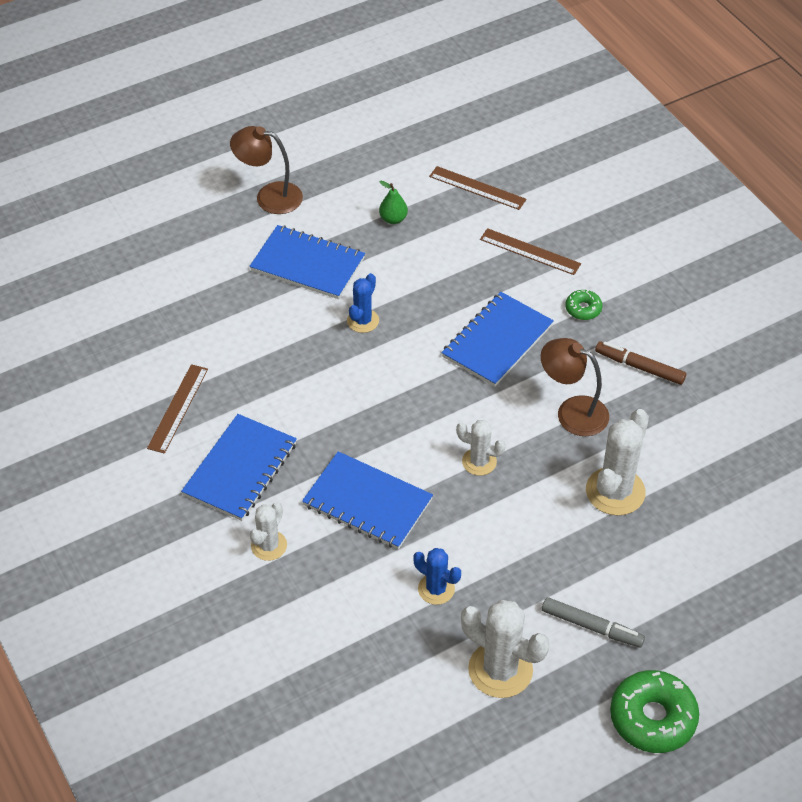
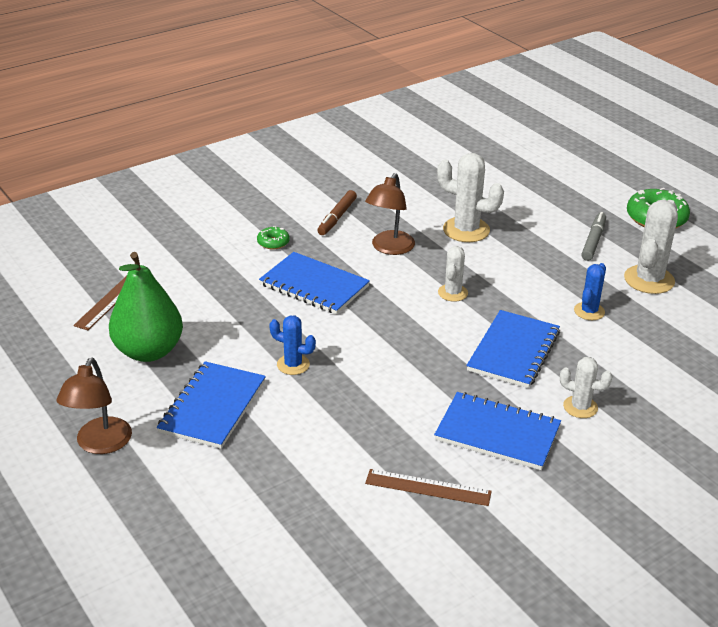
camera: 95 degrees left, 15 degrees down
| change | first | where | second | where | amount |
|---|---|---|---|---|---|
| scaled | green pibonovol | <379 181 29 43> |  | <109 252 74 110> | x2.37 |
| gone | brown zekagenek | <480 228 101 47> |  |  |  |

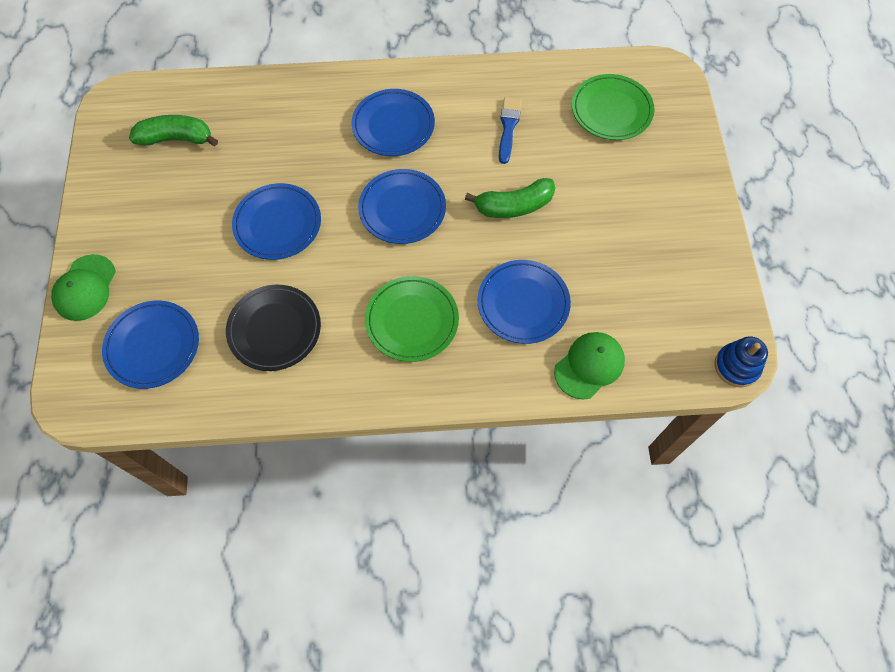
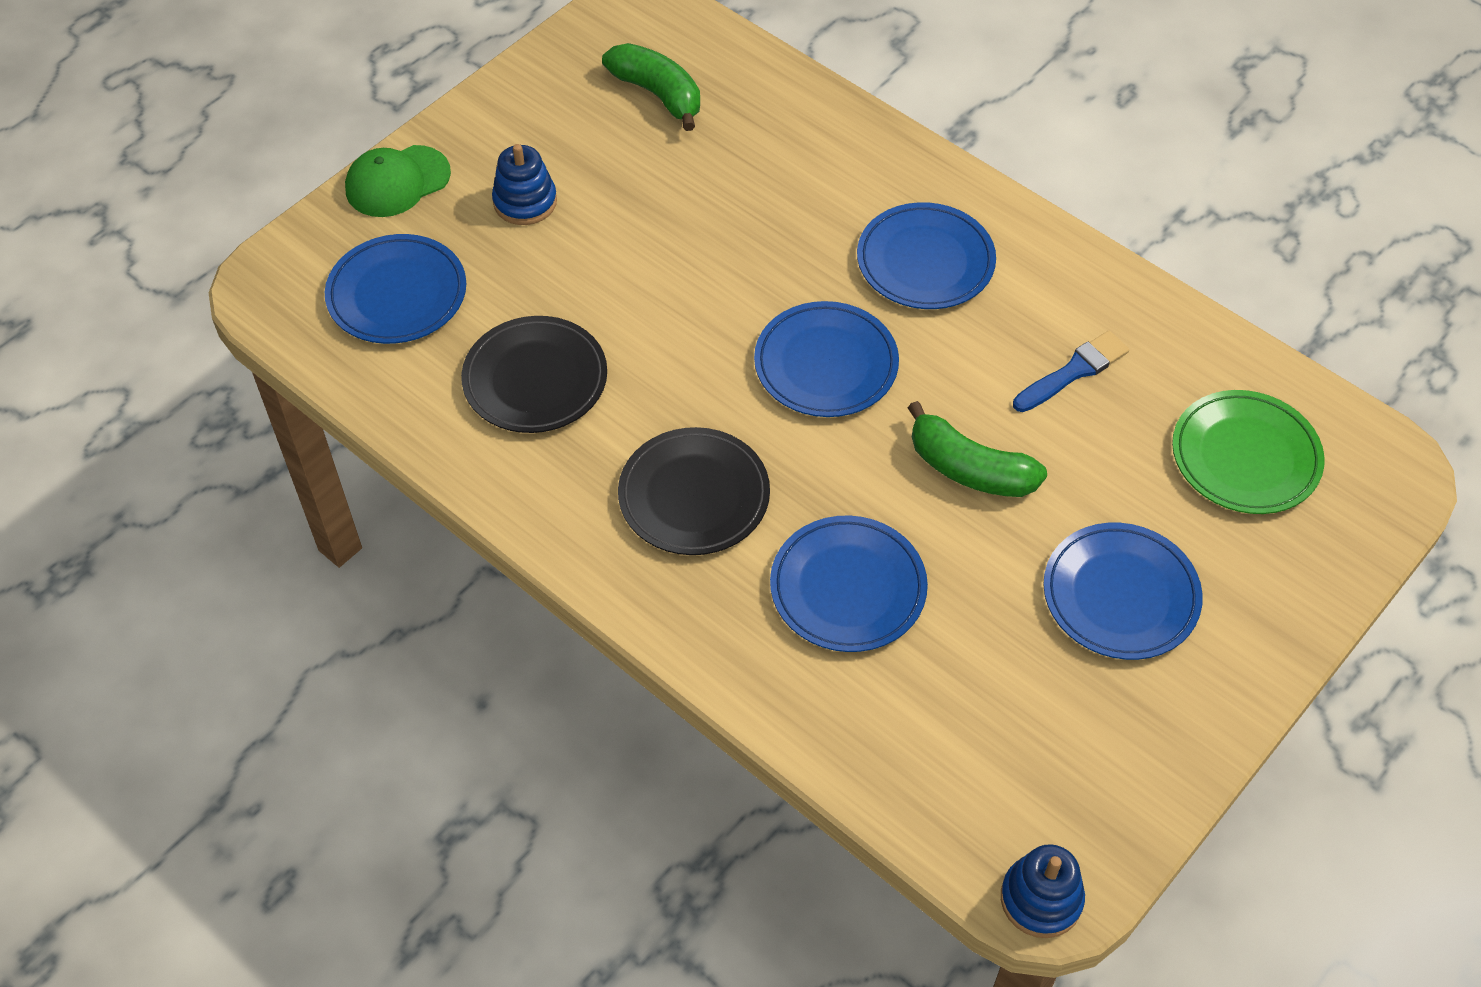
camera: 45 degrees right, 10 degrees down
| change | first | where | second | where | amount |
|---|---|---|---|---|---|
| new |  |  | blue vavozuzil | <492 144 65 81> |  |
| repainted | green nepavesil | <365 276 94 86> | black nepavesil | <618 427 152 128> |  |
| shifted | blue nepavesil | <232 183 89 77> |  | <1043 523 160 137> |  |
| gone | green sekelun | <554 332 71 68> |  |  |  |

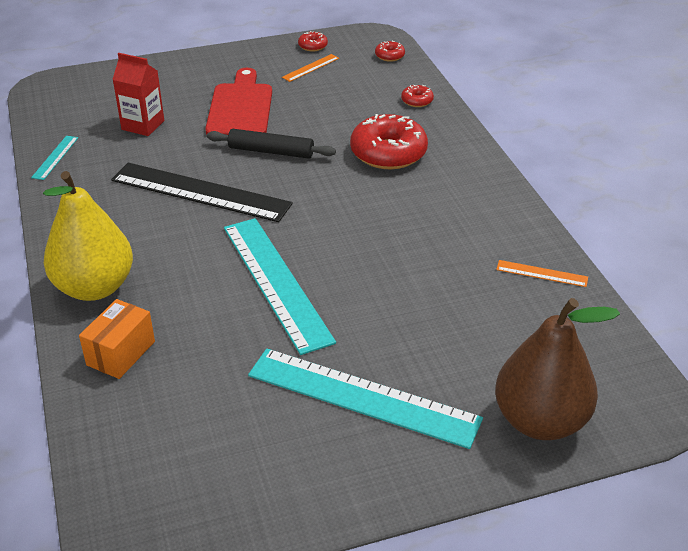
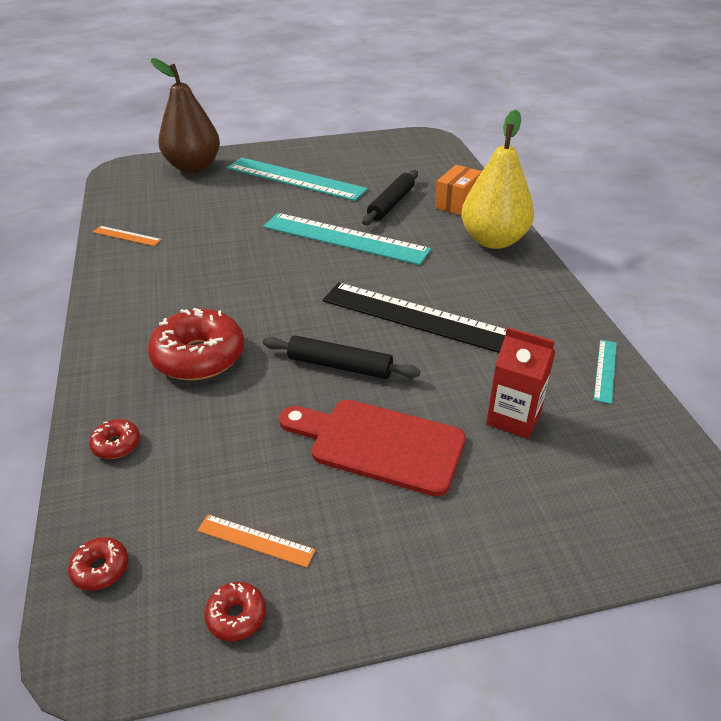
camera: 175 degrees left, 0 degrees up
| change | first | where | second | where | amount |
|---|---|---|---|---|---|
| rotated | orange zekagenek | <282 54 57 28> |  | <197 514 119 54> | 60 degrees clockwise |
| rotated | turquoise zekagenek | <224 218 112 137> |  | <263 213 168 52> | 45 degrees counterclockwise |
| rotated | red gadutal | <205 68 67 67> |  | <279 400 187 97> | 105 degrees clockwise |
| new |  |  | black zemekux | <362 170 56 55> |  |

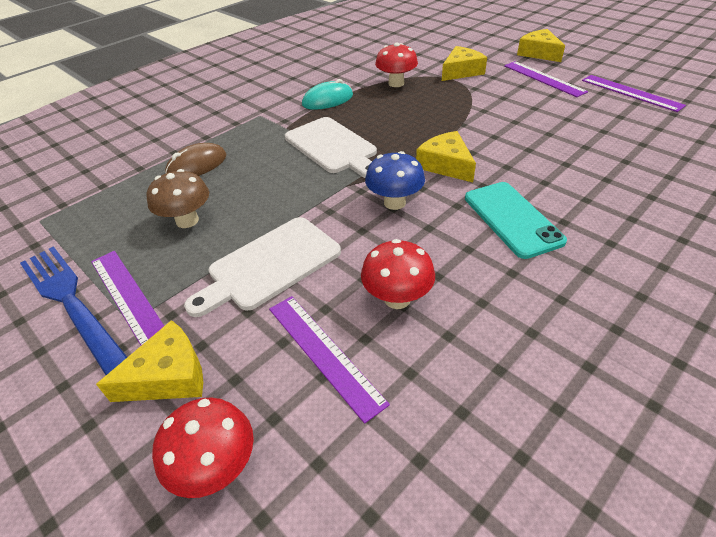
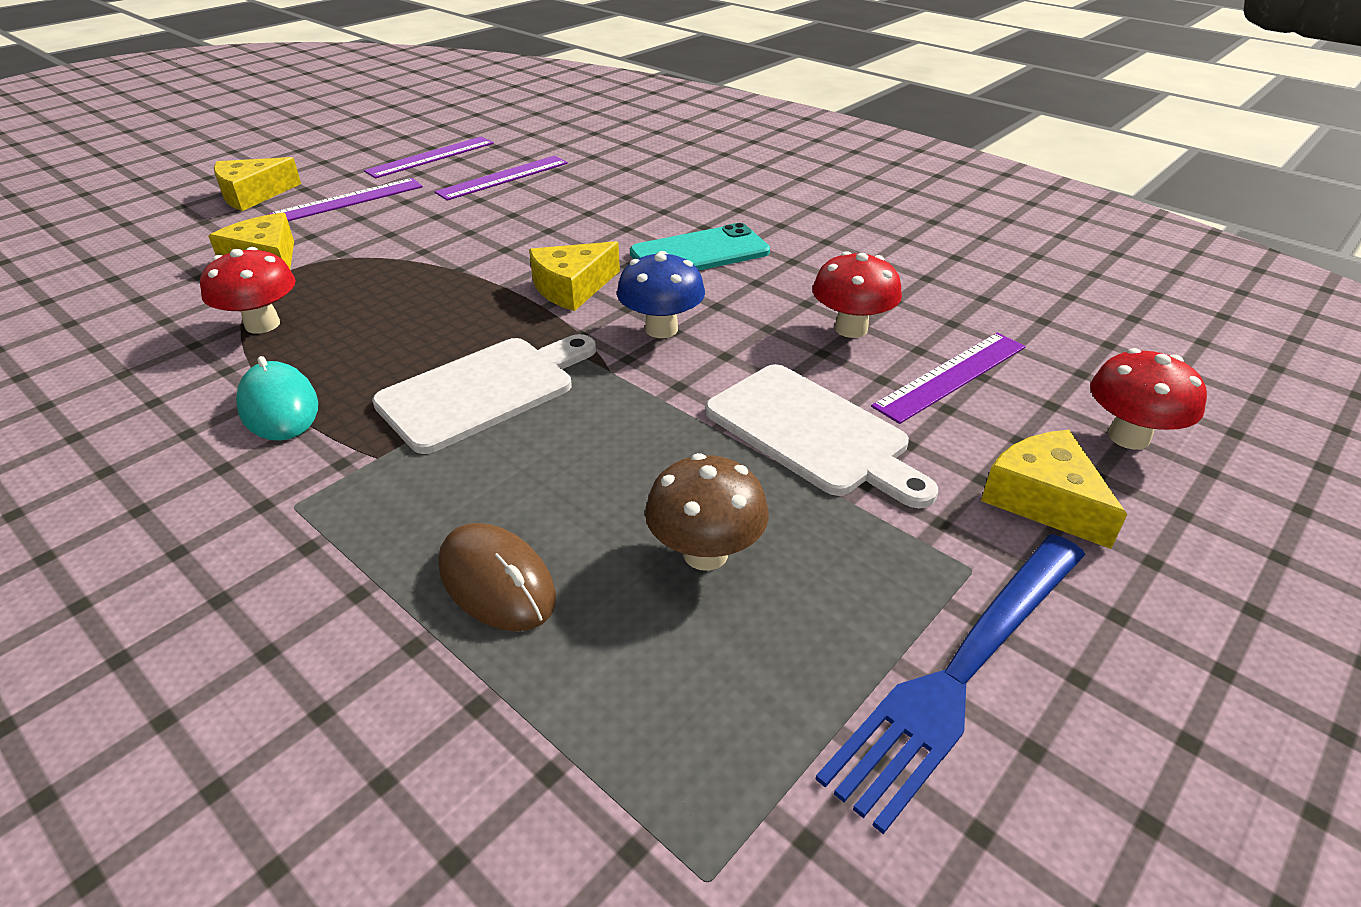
camera: 95 degrees left, 5 degrees down
| change | first | where | second | where | amount |
|---|---|---|---|---|---|
| shifted | purple zekagenek | <91 251 73 94> |  | <434 156 134 45> |  |

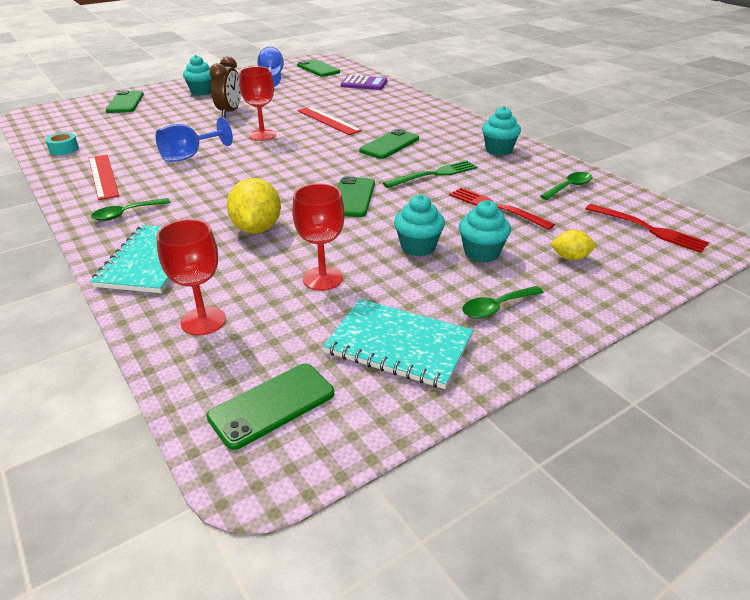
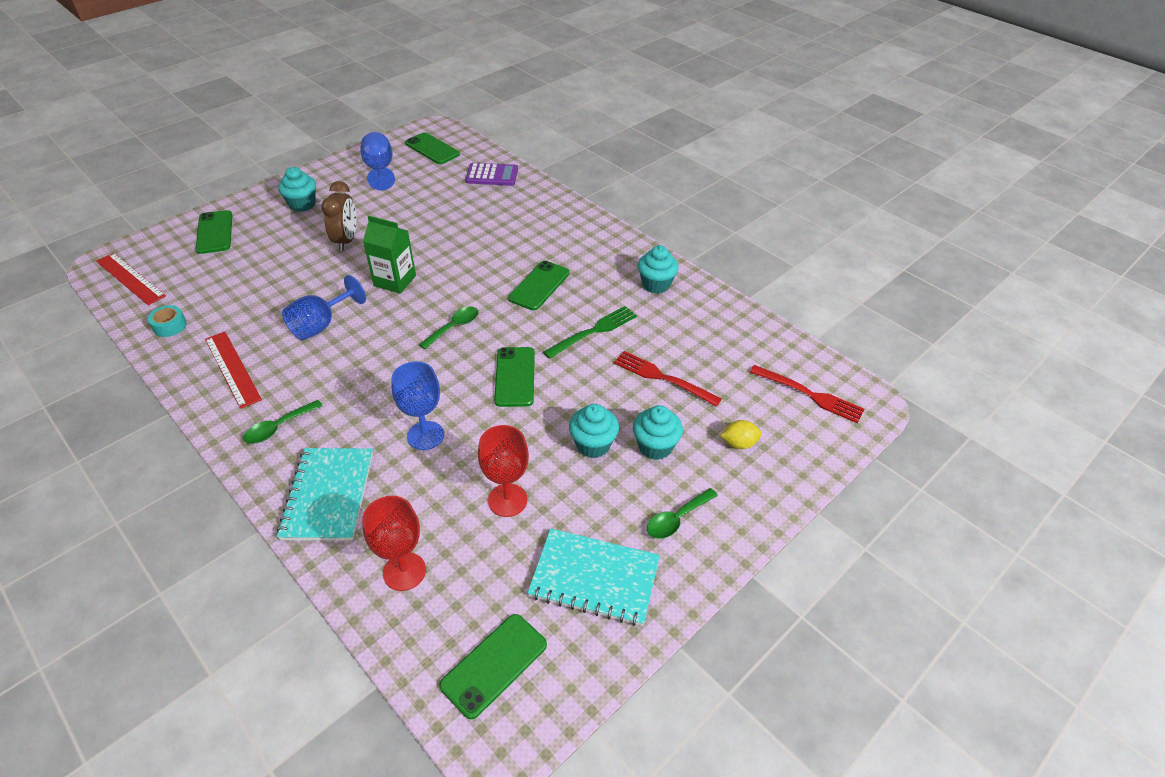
camera: 10 degrees left, 10 degrees up
| change | first | where | second | where | amount |
|---|---|---|---|---|---|
| shifted | red zekagenek | <297 107 65 28> |  | <96 253 70 52> |  |
| swapped | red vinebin | <239 67 37 74> | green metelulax | <363 216 53 78> |  |
| swapped | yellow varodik | <227 178 54 56> | blue vinebin | <391 361 53 89> |  |
| shifted | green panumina | <540 172 52 28> |  | <419 306 60 43> |  |

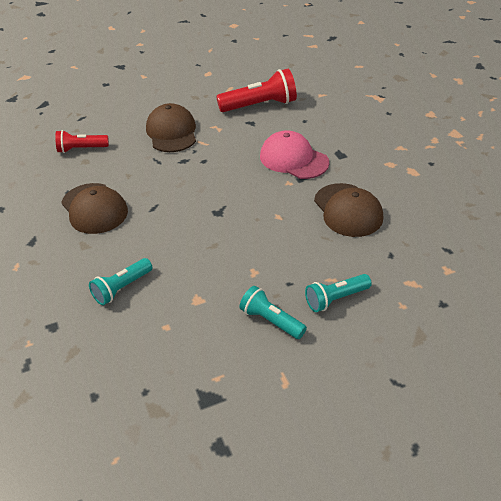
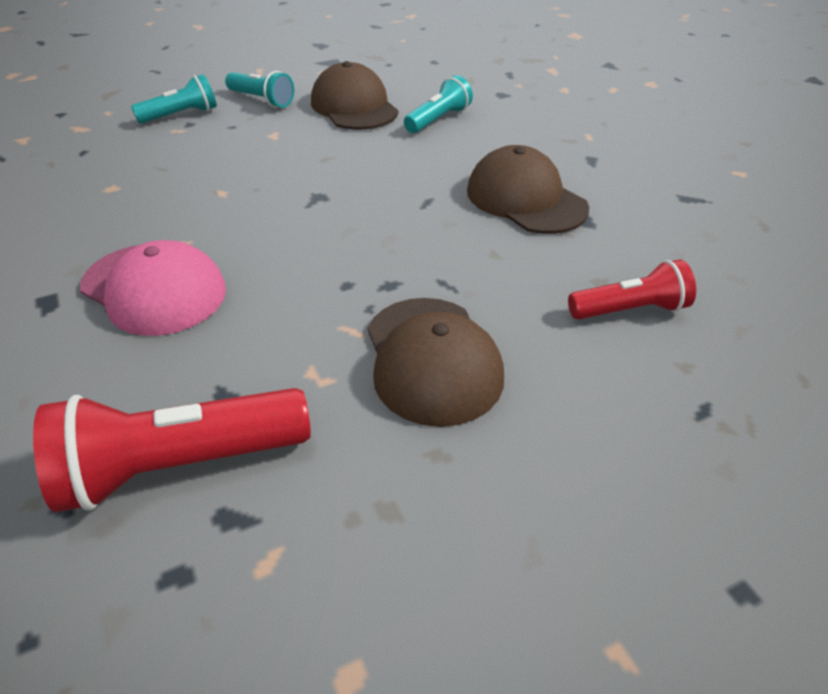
camera: 175 degrees right, 0 degrees up
| change | first | where | second | where | amount |
|---|---|---|---|---|---|
| shifted | brown sekelun | <314 183 69 54> |  | <311 61 88 69> |  |

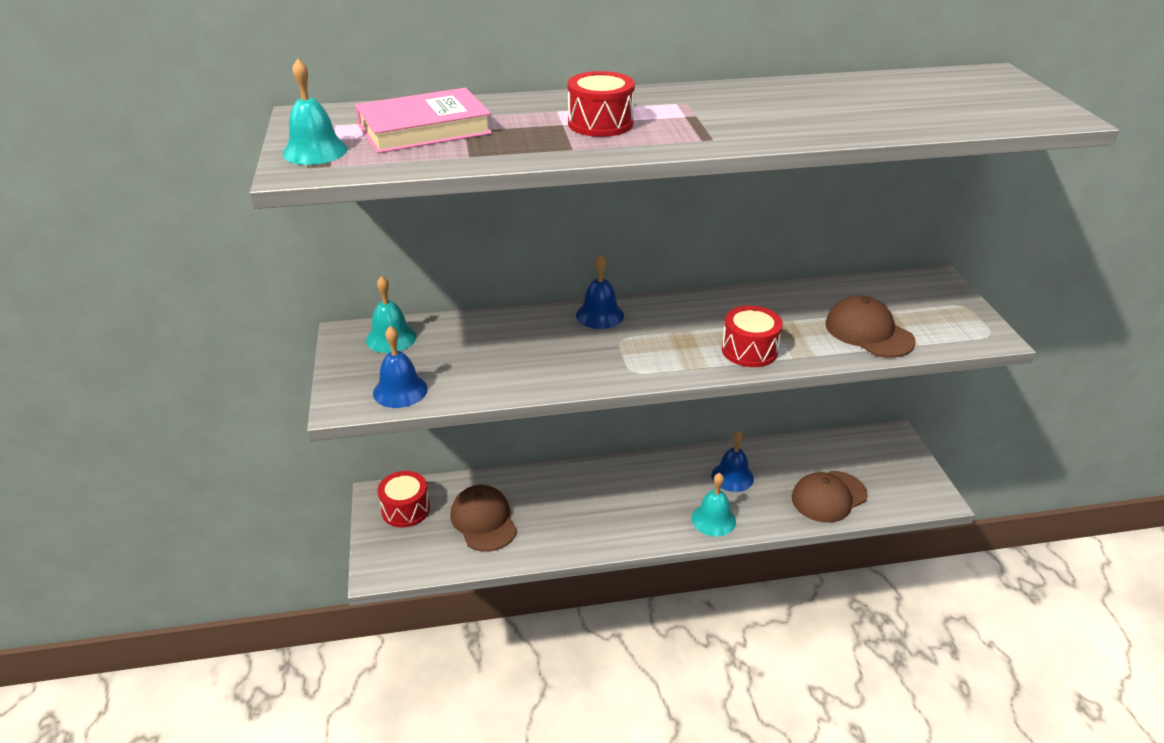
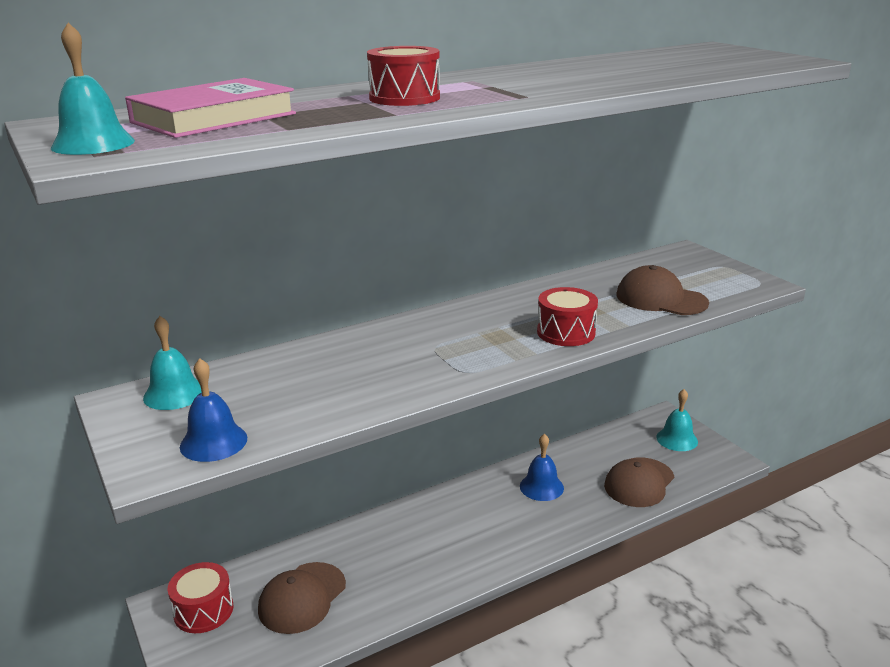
camera: 20 degrees left, 10 degrees down
| change | first | where | second | where | amount |
|---|---|---|---|---|---|
| rotated | brown sekelun | <450 485 67 66> |  | <258 562 88 72> | 105 degrees counterclockwise |
| shifted | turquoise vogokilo | <691 473 45 63> |  | <656 389 42 62> |  |
| gone | blue vogokilo | <576 254 48 75> |  |  |  |

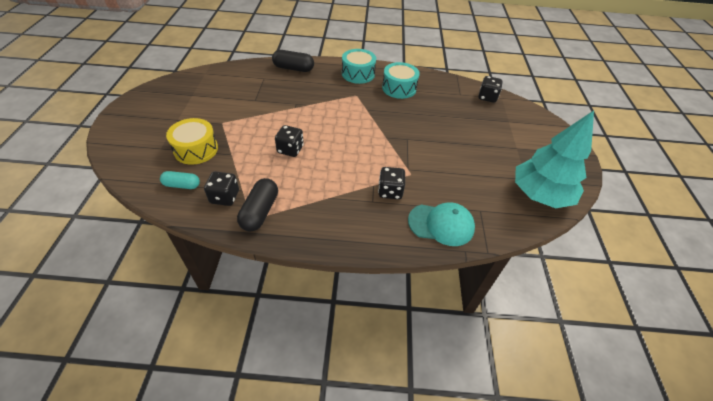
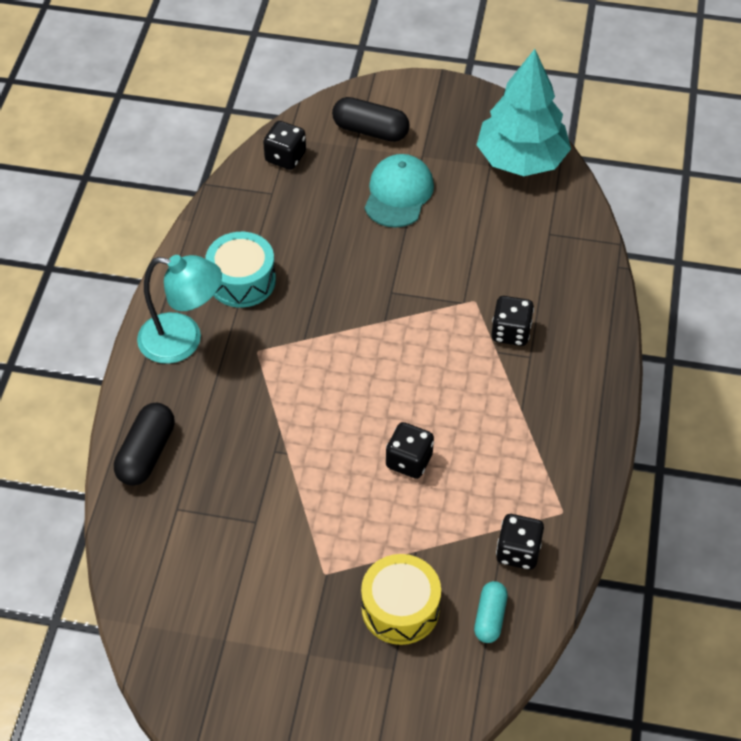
camera: 80 degrees left, 5 degrees up
| change | first | where | second | where | amount |
|---|---|---|---|---|---|
| swapped | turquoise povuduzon | <342 49 34 35> | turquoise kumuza | <137 255 85 109> |  |
| shifted | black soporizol | <237 178 41 53> |  | <332 97 78 45> |  |
| shifted | turquoise sekelun | <408 202 67 44> |  | <365 154 69 74> |  |

